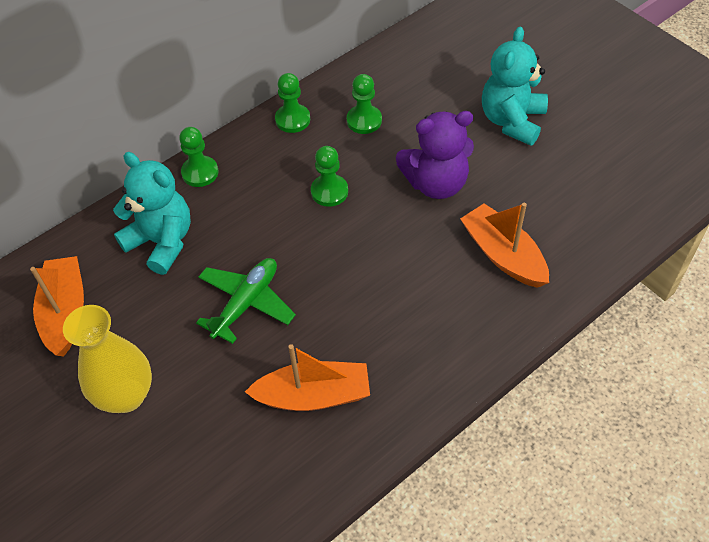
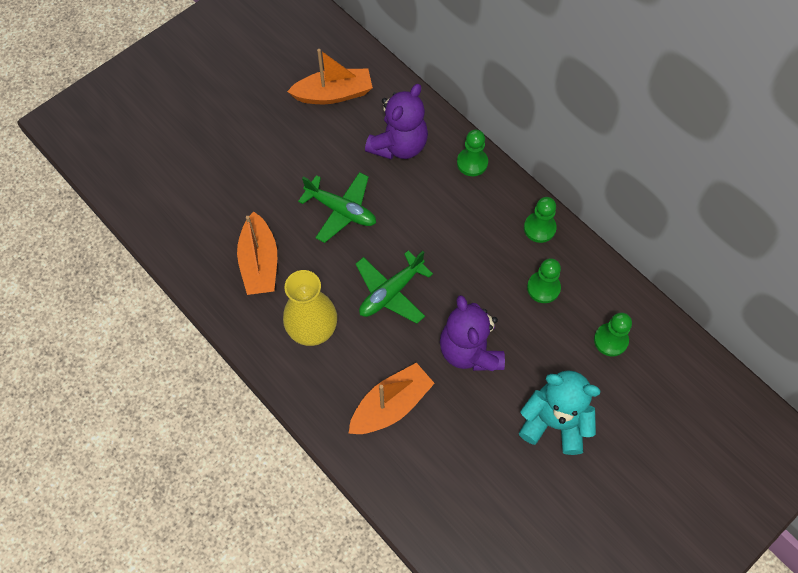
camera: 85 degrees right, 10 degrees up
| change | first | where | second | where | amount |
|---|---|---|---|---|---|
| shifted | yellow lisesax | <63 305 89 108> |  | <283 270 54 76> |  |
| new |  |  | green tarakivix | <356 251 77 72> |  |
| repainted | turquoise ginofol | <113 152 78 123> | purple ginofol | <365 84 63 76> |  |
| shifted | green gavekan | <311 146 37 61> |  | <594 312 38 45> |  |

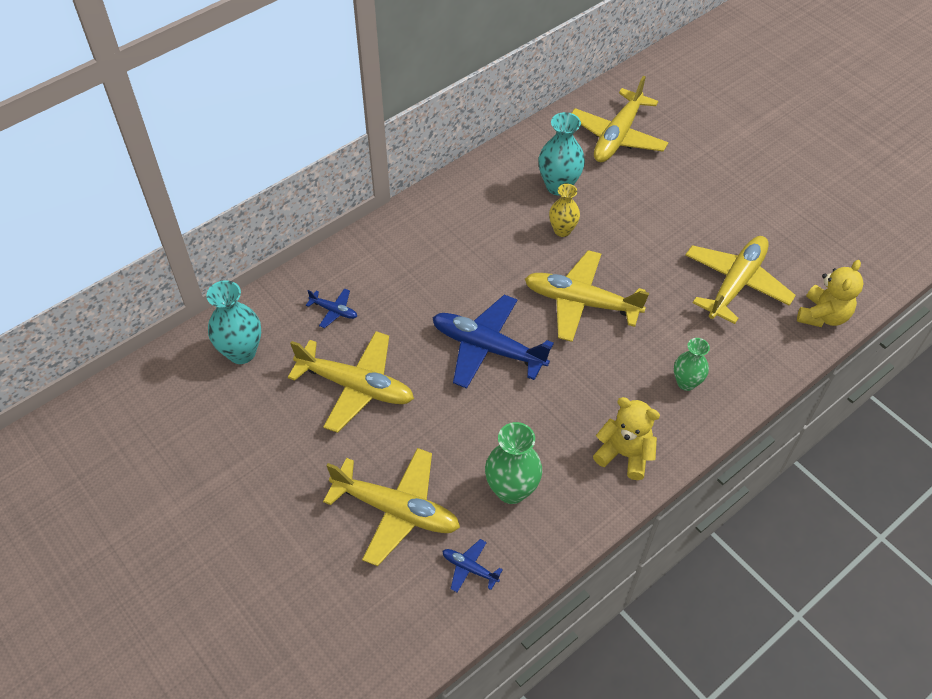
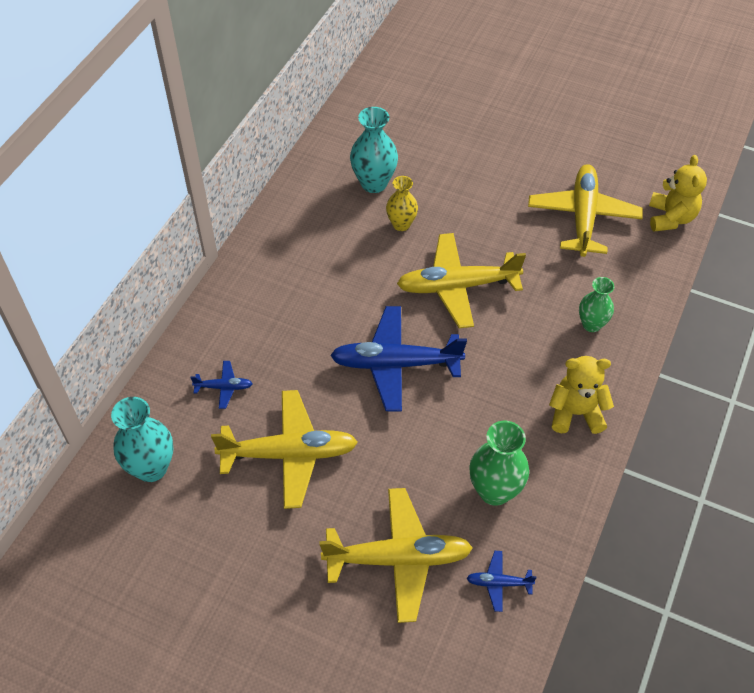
camera: 25 degrees left, 0 degrees up
| change | first | where | second | where | amount |
|---|---|---|---|---|---|
| gone | yellow tarakivix | <572 76 97 86> |  |  |  |

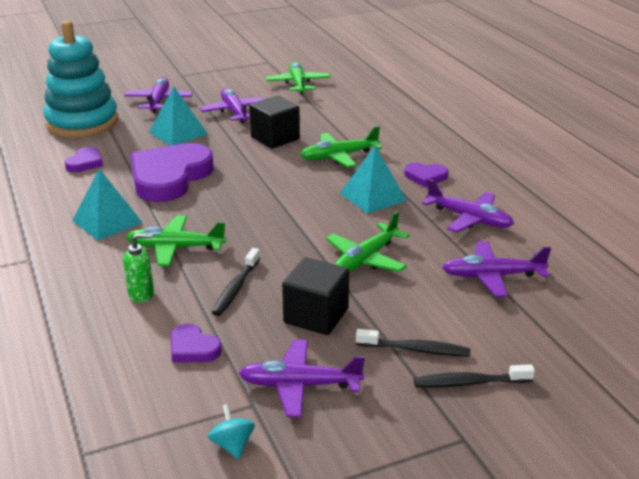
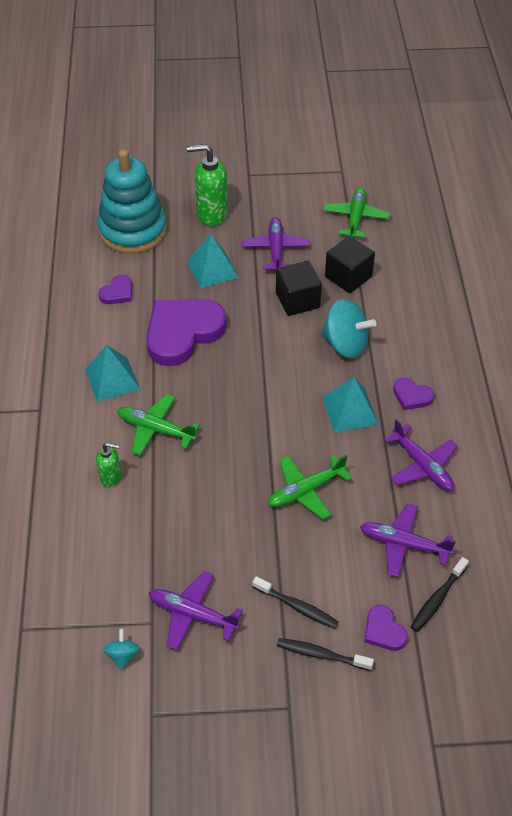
camera: 20 degrees right, 20 degrees up
| change | first | where | second | where | amount |
|---|---|---|---|---|---|
| swapped | purple tarakivix | <124 77 69 36> | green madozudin | <187 144 41 82> |  |
| swapped | green tarakivix | <301 126 81 42> | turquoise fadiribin | <321 299 55 59> |  |
| shifted | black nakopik | <282 257 67 78> |  | <325 236 50 57> |  |
| shifted | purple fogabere | <171 323 51 40> |  | <364 605 44 46> |  |
| shifted | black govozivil | <212 248 48 68> |  | <411 557 58 75> |  |

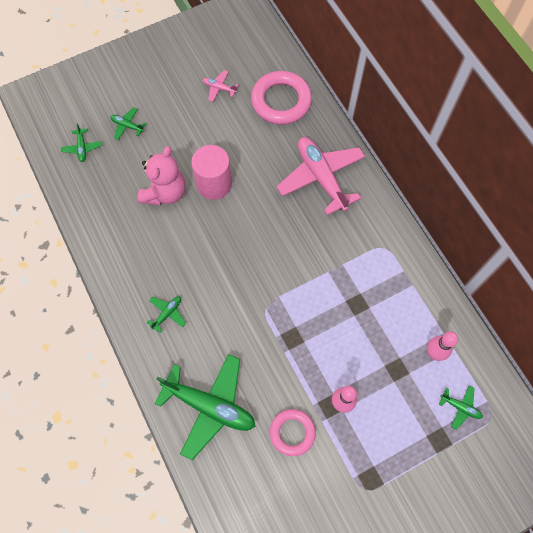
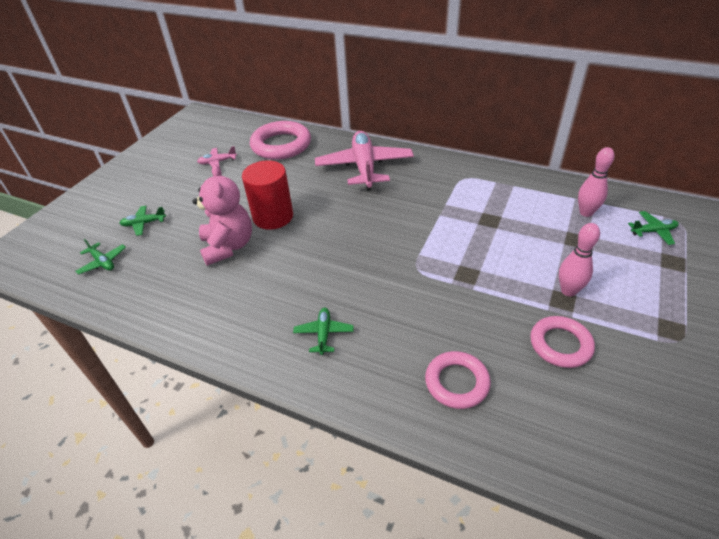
camera: 35 degrees left, 25 degrees down
| change | first | where | second | where | amount |
|---|---|---|---|---|---|
| repainted | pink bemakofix | <191 145 41 55> | red bemakofix | <242 160 51 70> |  |
| rotated | pink tarakivix | <277 137 88 78> |  | <315 131 99 60> | 60 degrees clockwise |
| swapped | green tarakivix | <154 354 101 106> | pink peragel | <425 351 66 58> |  |

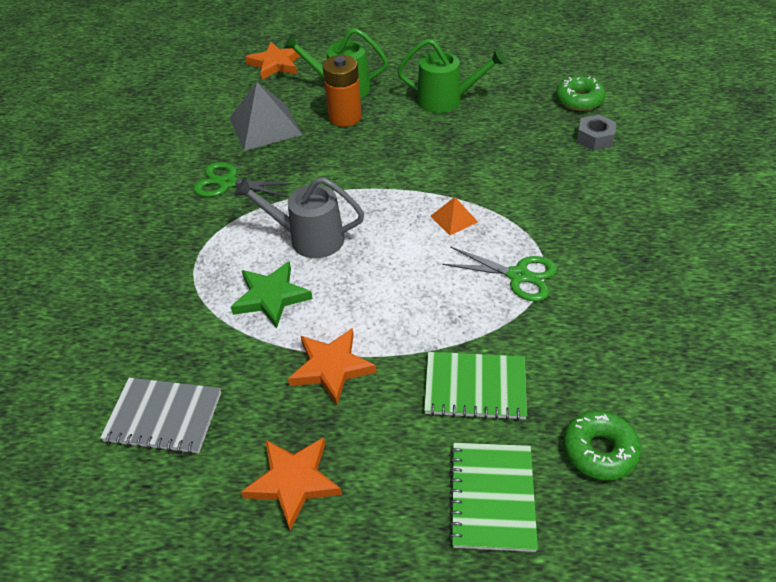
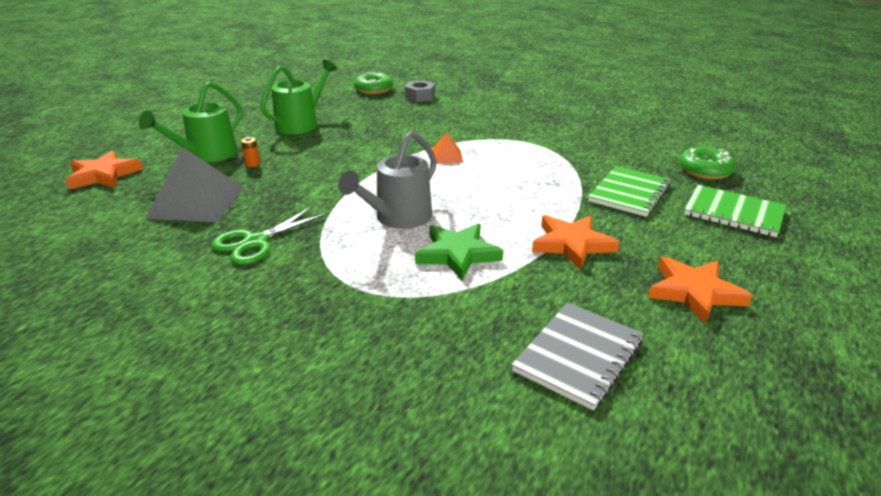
camera: 65 degrees left, 15 degrees down
| change | first | where | second | where | amount |
|---|---|---|---|---|---|
| scaled | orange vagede | <323 55 39 72> |  | <241 137 19 30> | x0.41 |
| gone | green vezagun | <442 246 115 55> |  |  |  |

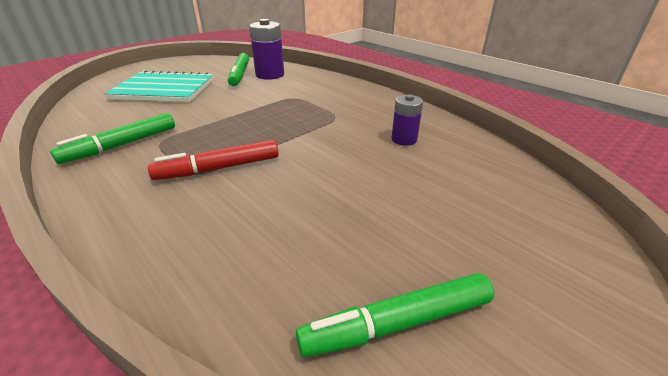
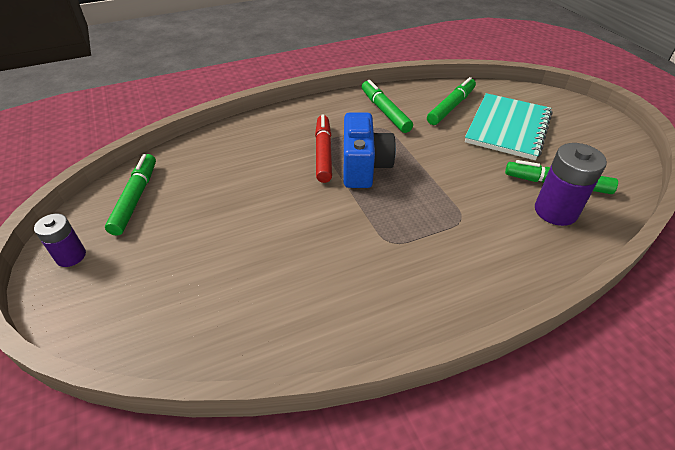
camera: 110 degrees right, 10 degrees up
| change | first | where | second | where | amount |
|---|---|---|---|---|---|
| shifted | purple vagede | <392 94 31 52> |  | <34 214 52 53> |  |
| new |  |  | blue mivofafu | <343 112 53 76> |  |
| new |  |  | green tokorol | <427 77 49 48> |  |

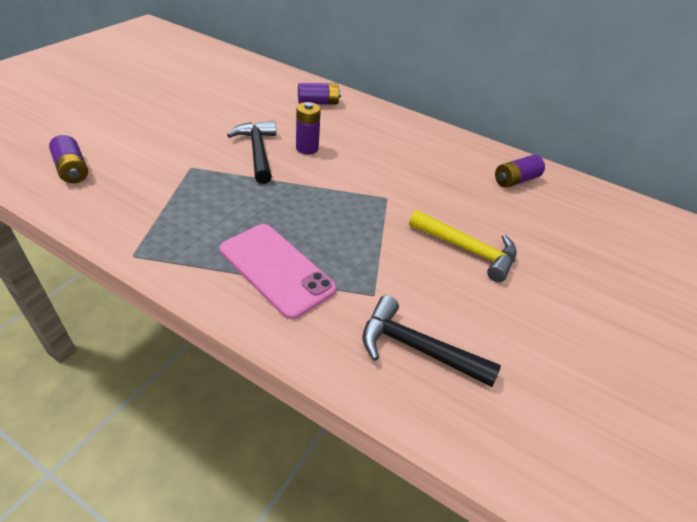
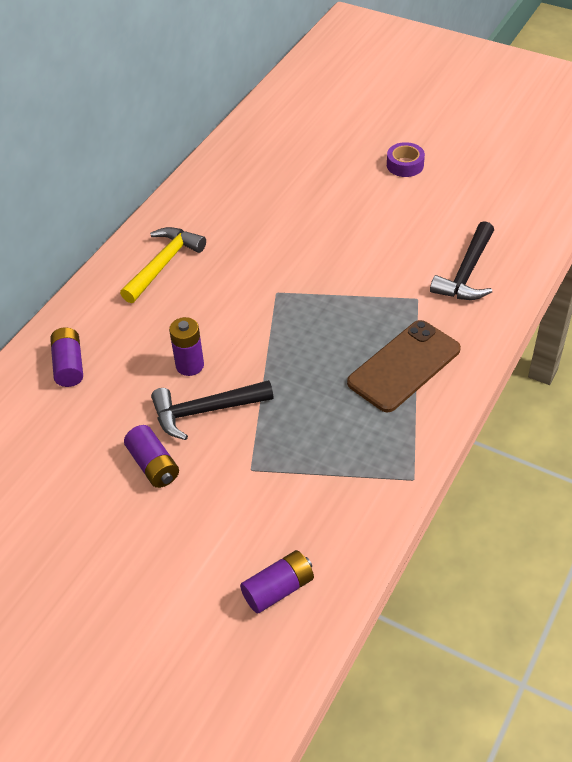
camera: 85 degrees left, 5 degrees up
| change | first | where | second | where | amount |
|---|---|---|---|---|---|
| shifted | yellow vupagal | <409 210 108 72> |  | <120 227 86 76> |  |
| shifted | purple vagede | <495 155 50 33> |  | <124 425 55 63> |  |
| repainted | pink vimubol | <220 224 116 95> | brown vimubol | <347 320 114 92> |  |
| new |  |  | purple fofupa | <387 142 38 35> |  |

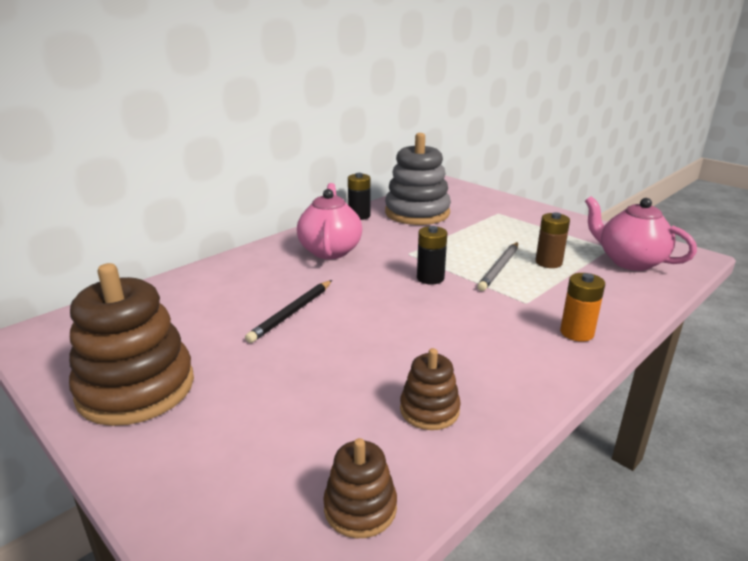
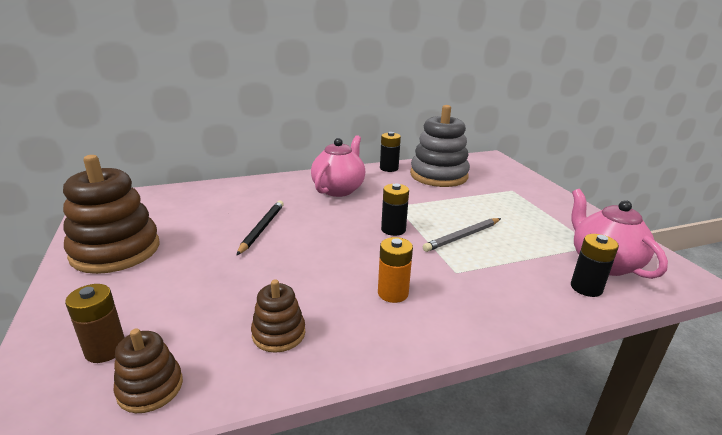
camera: 25 degrees right, 0 degrees up
| change | first | where | second | where | amount |
|---|---|---|---|---|---|
| shifted | brown vagede | <536 212 34 56> |  | <65 284 60 79> |  |
| rotated | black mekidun | <245 280 87 63> |  | <236 200 48 56> | 135 degrees clockwise |
| shifted | orange vagede | <560 273 45 69> |  | <378 237 35 66> |  |
| new |  |  | black vagede | <571 234 48 63> |  |

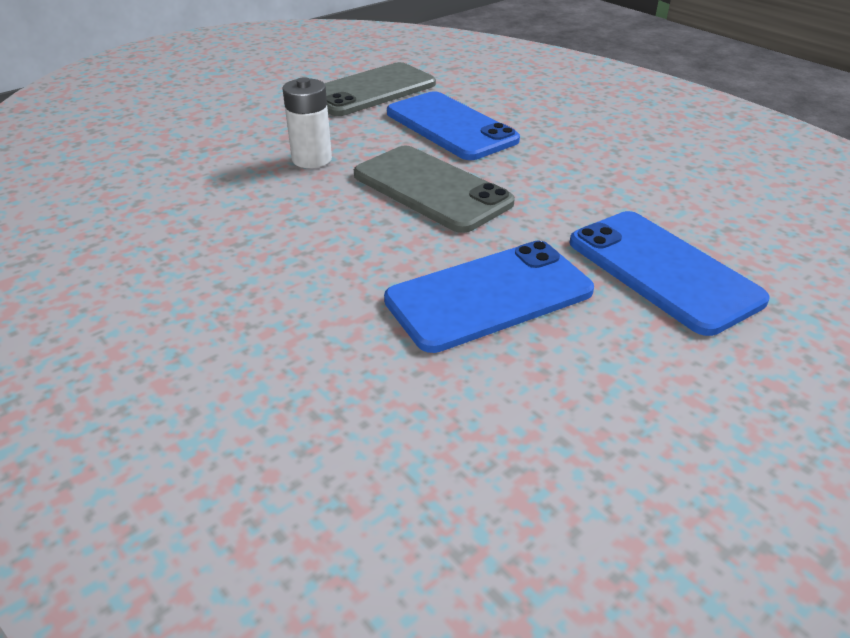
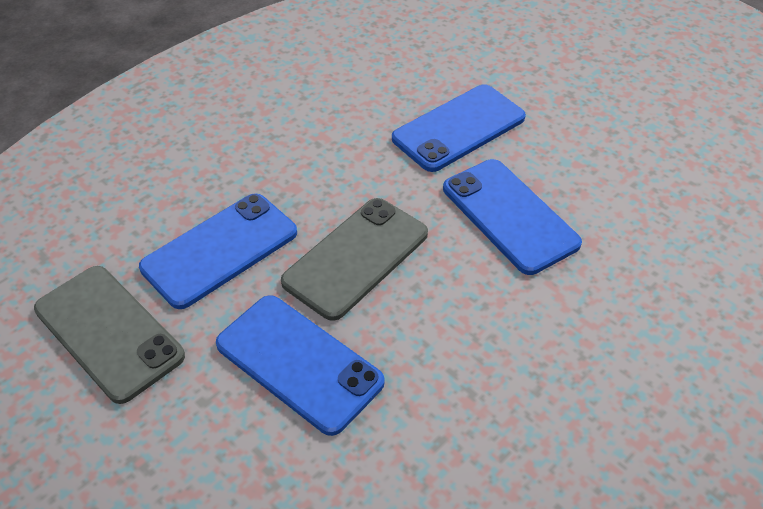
camera: 95 degrees left, 10 degrees up
| change | first | where | second | where | amount |
|---|---|---|---|---|---|
| swapped | white vagede | <283 77 49 91> | blue vimubol | <216 295 169 141> |  |

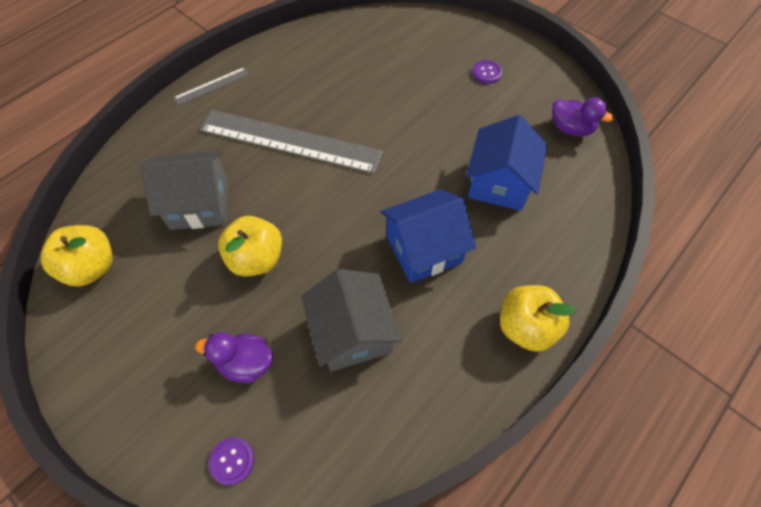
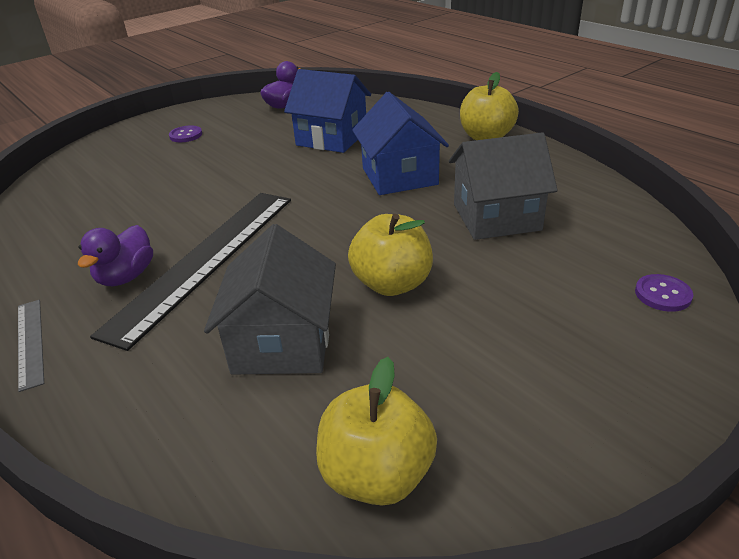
camera: 80 degrees left, 25 degrees down
| change | first | where | second | where | amount |
|---|---|---|---|---|---|
| shifted | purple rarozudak | <195 332 78 51> |  | <78 225 75 61> |  |
| repainted | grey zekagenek | <200 110 183 64> | black zekagenek | <90 193 201 158> |  |

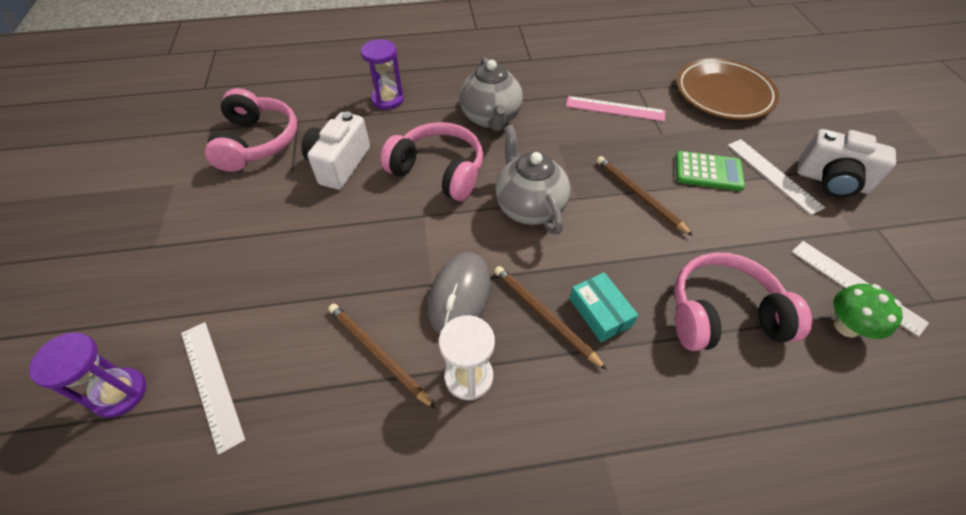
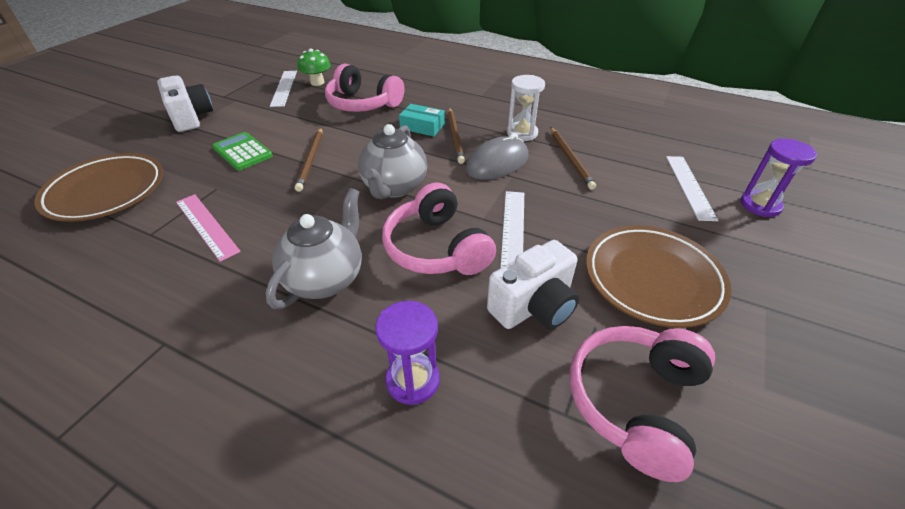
camera: 145 degrees left, 10 degrees down
| change | first | where | second | where | amount |
|---|---|---|---|---|---|
| rotated | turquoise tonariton | <569 272 69 70> |  | <399 104 46 32> | 75 degrees counterclockwise |
| shifted | white zekagenek | <728 139 97 76> |  | <500 191 24 77> |  |
| new |  |  | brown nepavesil | <586 225 146 103> |  |

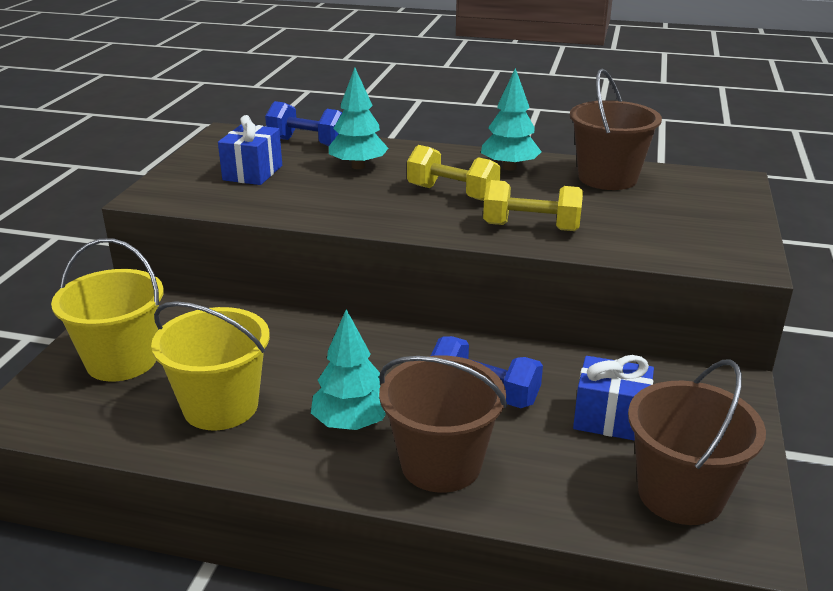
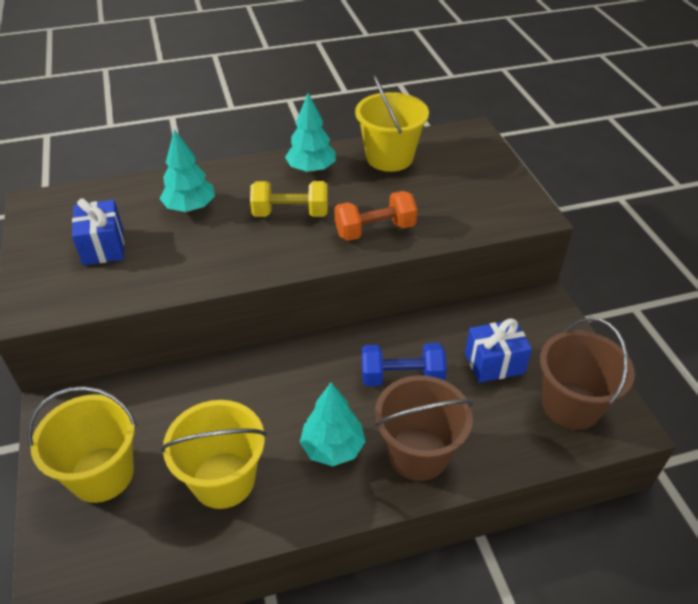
camera: 30 degrees left, 15 degrees up
| change | first | where | second | where | amount |
|---|---|---|---|---|---|
| repainted | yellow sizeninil | <483 180 100 51> | orange sizeninil | <335 191 83 50> |  |
| repainted | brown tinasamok | <570 69 92 121> | yellow tinasamok | <355 75 74 97> |  |
| gone | blue sizeninil | <265 101 77 45> |  |  |  |

